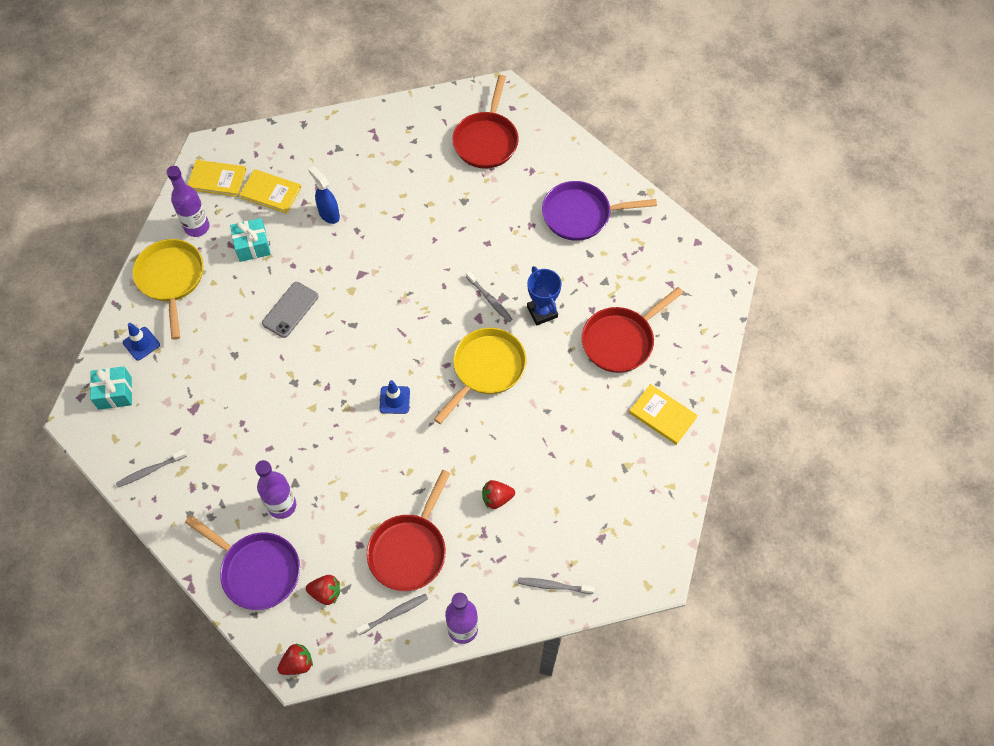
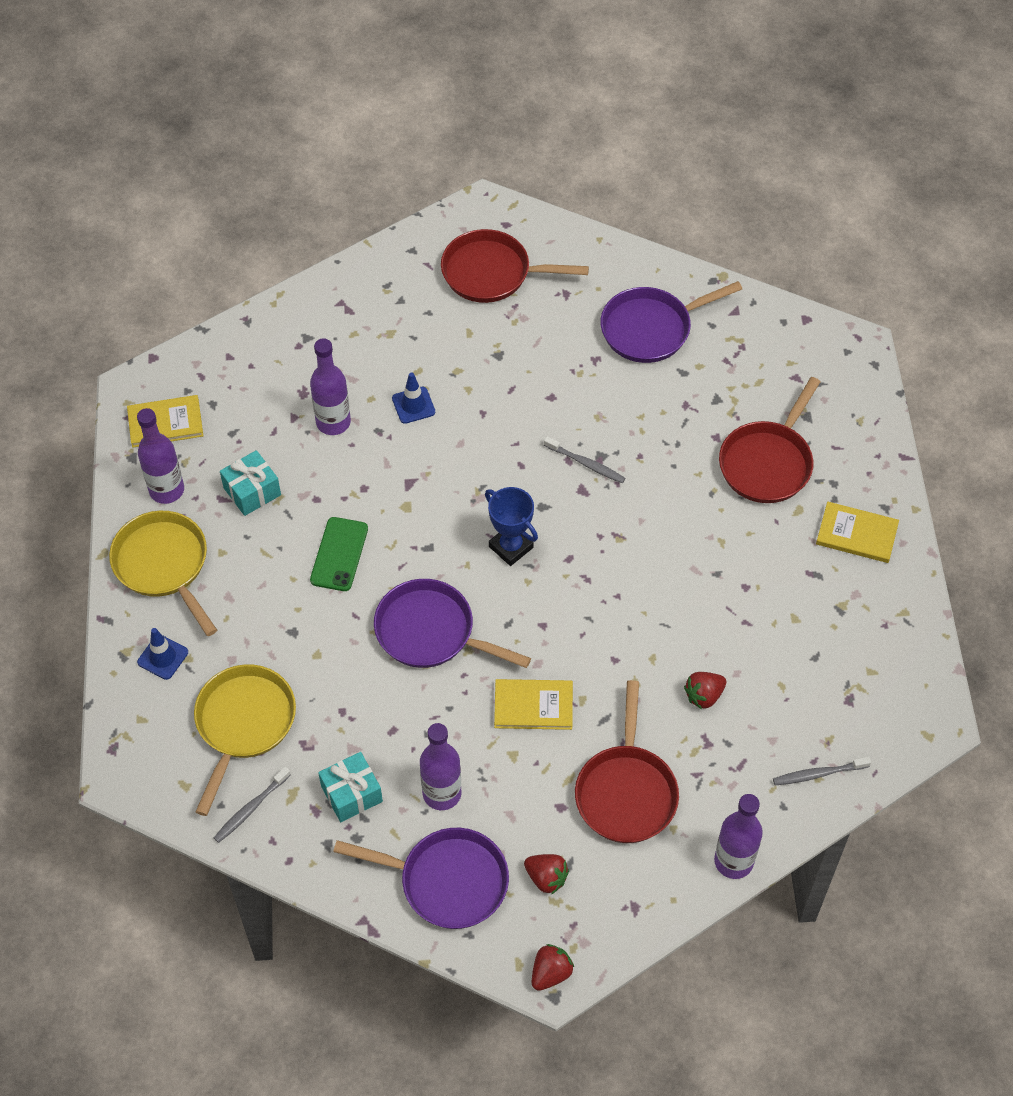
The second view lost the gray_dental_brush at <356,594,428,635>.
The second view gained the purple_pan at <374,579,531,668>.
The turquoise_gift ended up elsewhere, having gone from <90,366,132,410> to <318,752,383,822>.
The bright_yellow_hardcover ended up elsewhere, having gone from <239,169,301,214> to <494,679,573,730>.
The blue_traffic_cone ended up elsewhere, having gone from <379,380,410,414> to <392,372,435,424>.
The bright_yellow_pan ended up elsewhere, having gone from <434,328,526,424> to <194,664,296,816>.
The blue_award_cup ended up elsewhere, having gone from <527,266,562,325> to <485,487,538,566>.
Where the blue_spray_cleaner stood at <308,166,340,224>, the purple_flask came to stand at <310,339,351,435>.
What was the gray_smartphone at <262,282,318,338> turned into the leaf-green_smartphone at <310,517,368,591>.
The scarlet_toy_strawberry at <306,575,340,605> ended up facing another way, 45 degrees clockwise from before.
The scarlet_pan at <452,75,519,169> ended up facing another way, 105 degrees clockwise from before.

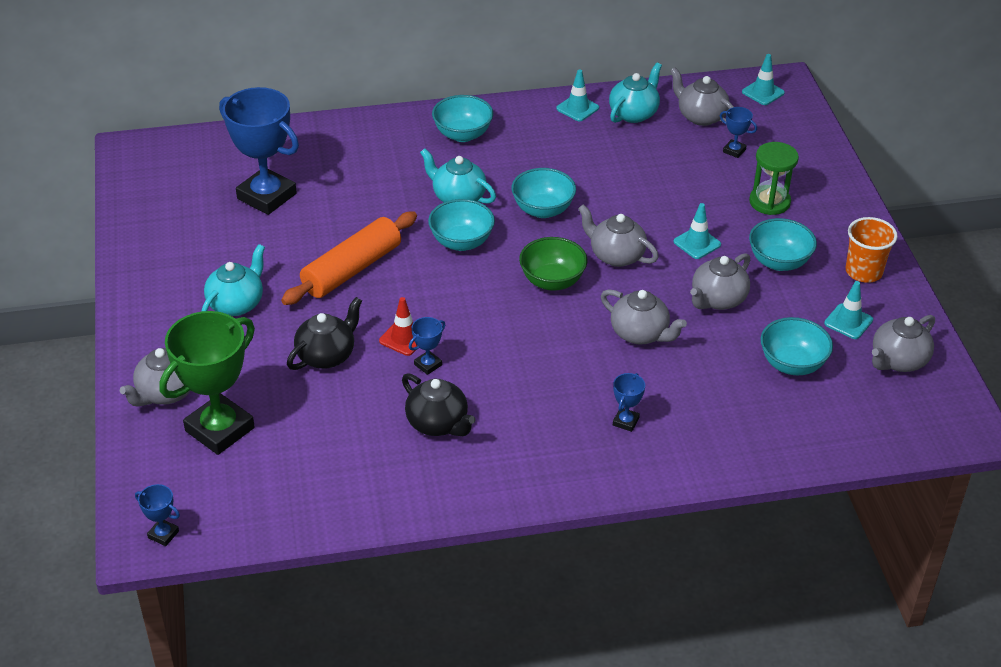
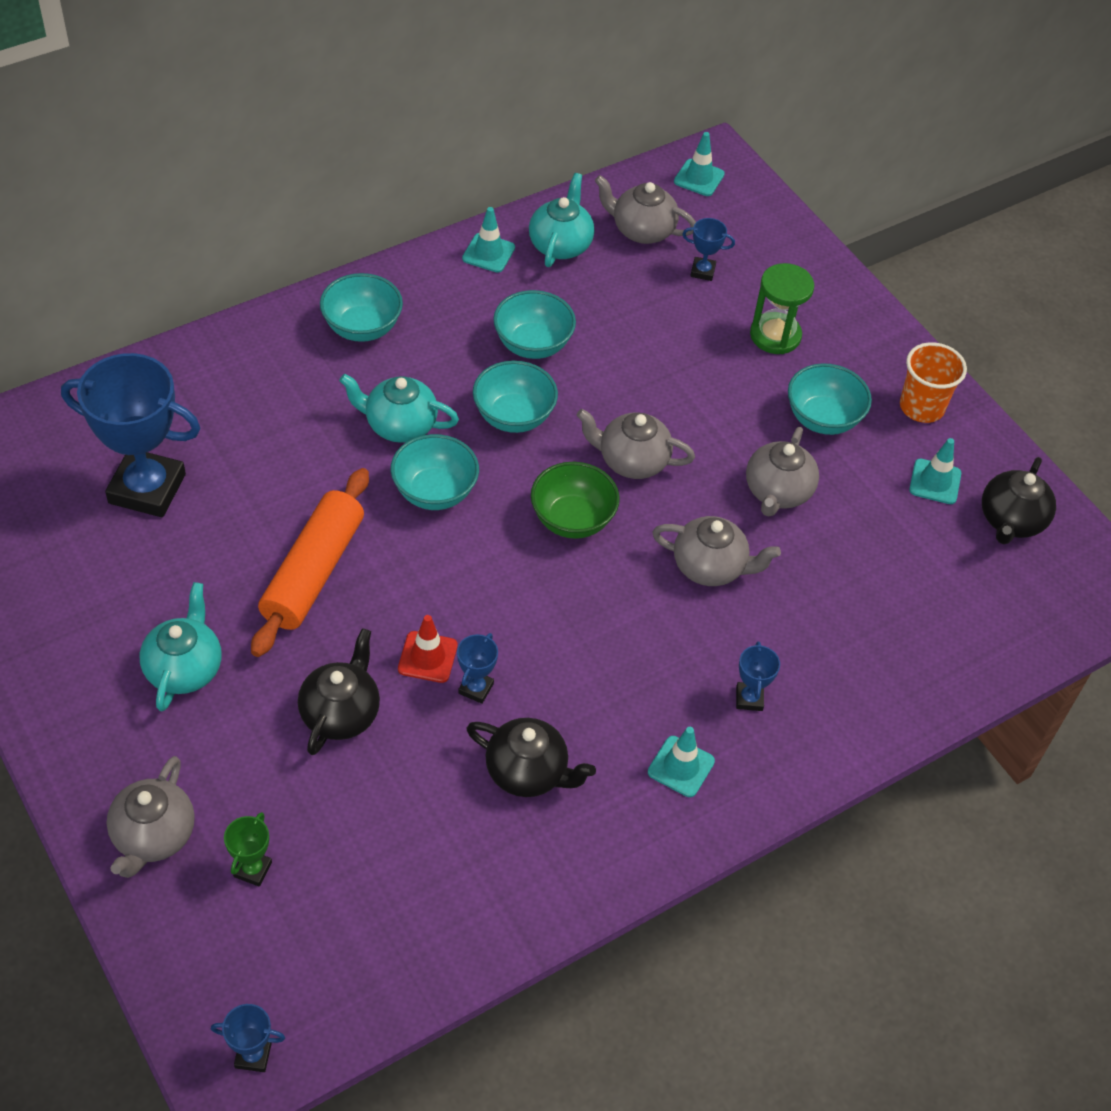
The turquoise_traffic_cone ended up elsewhere, having gone from <674,203,721,259> to <648,727,715,797>.
The turquoise_serving_bowl ended up elsewhere, having gone from <761,317,833,375> to <493,290,576,359>.
What was the gray_china_teapot at <872,315,935,372> turned into the jet-black_china_teapot at <982,457,1056,544>.
The size of the leaf-green_award_cup at <159,311,255,455> changed by a factor of 0.42.

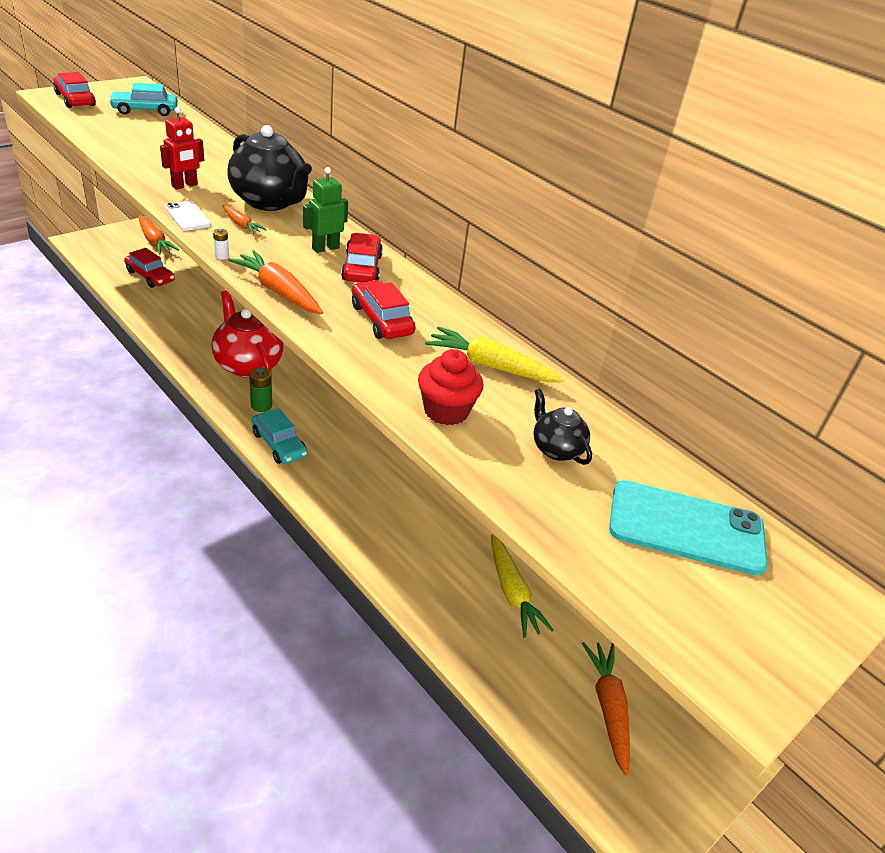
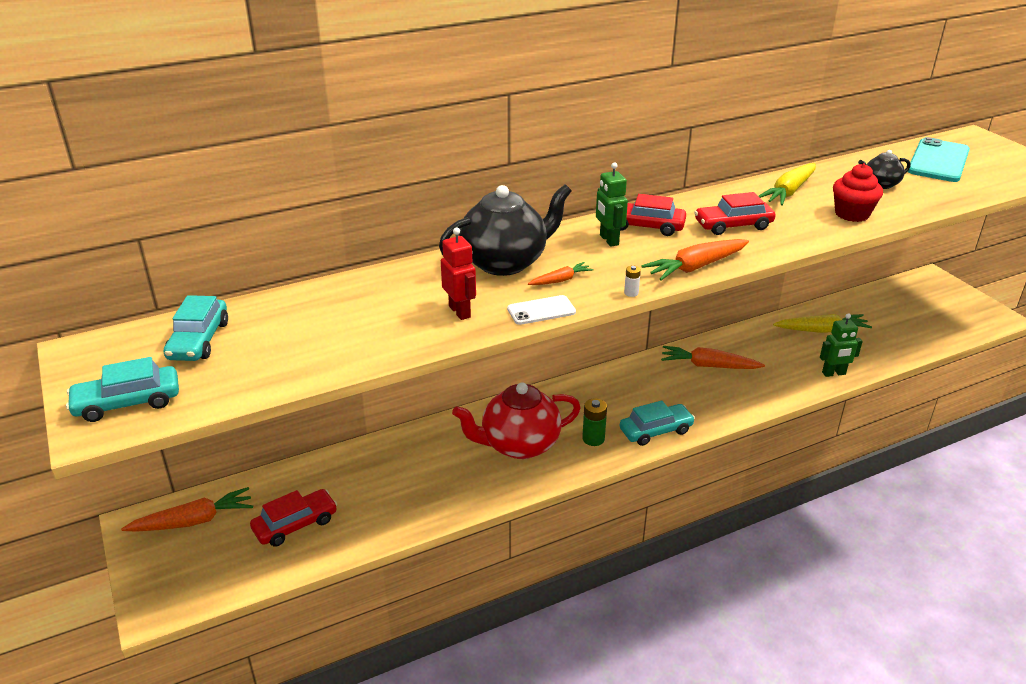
The second view gained the leaf-green_robot at <820,313,863,377>.
The bright_orange_carrot ended up elsewhere, having gone from <582,642,630,776> to <661,346,765,369>.
What was the scarlet_toy_car at <53,72,96,108> turned into the turquoise_toy_car at <66,357,179,422>.

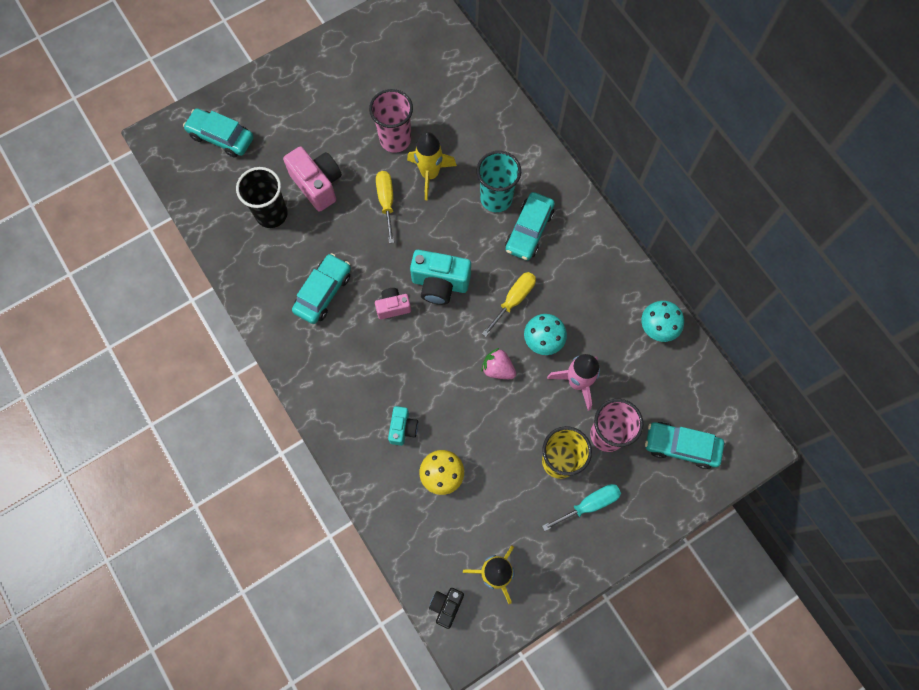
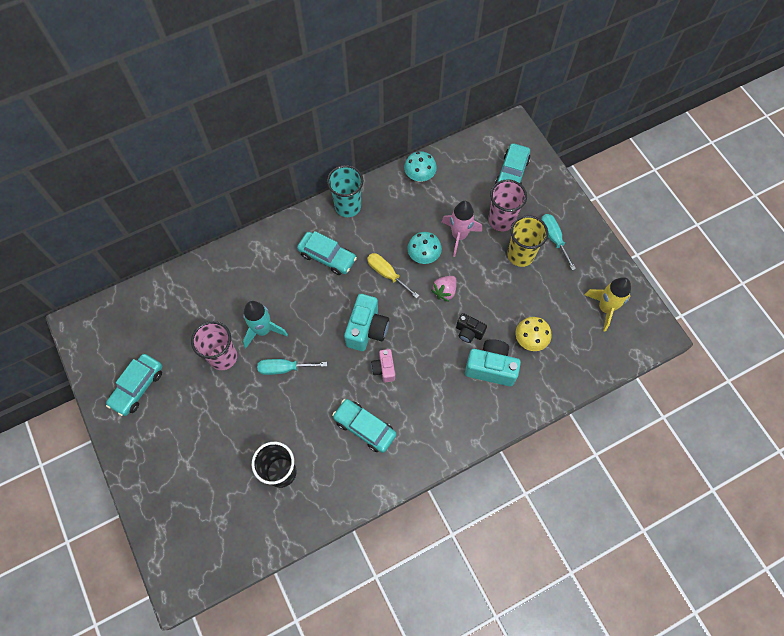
The second view lost the rose-pink_photo_camera at <283,147,342,212>.
The turquoise_toy_car ended up elsewhere, having gone from <183,108,254,157> to <106,354,163,416>.
The jet-black_photo_camera ended up elsewhere, having gone from <429,588,464,629> to <456,313,487,343>.
The turquoise_cup ended up elsewhere, having gone from <477,151,521,212> to <327,165,363,217>.
What was the bright_yellow_hand_screwdriver at <376,171,394,243> turned into the turquoise_hand_screwdriver at <257,359,327,375>.
What was the bright_yellow_spaceship at <407,132,457,200> turned into the turquoise_spaceship at <243,301,288,348>.
The size of the turquoise_photo_camera at <388,406,418,446> changed by a factor of 1.72.

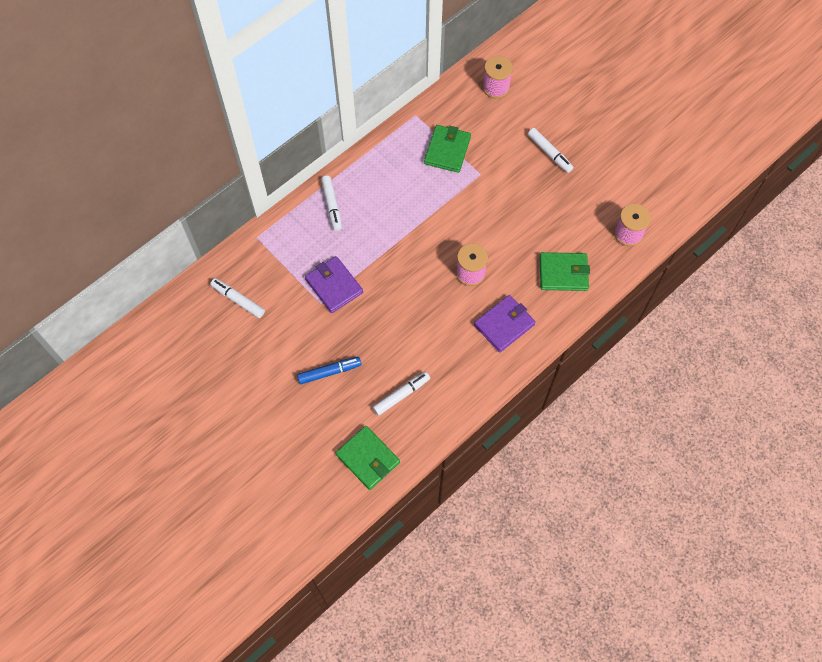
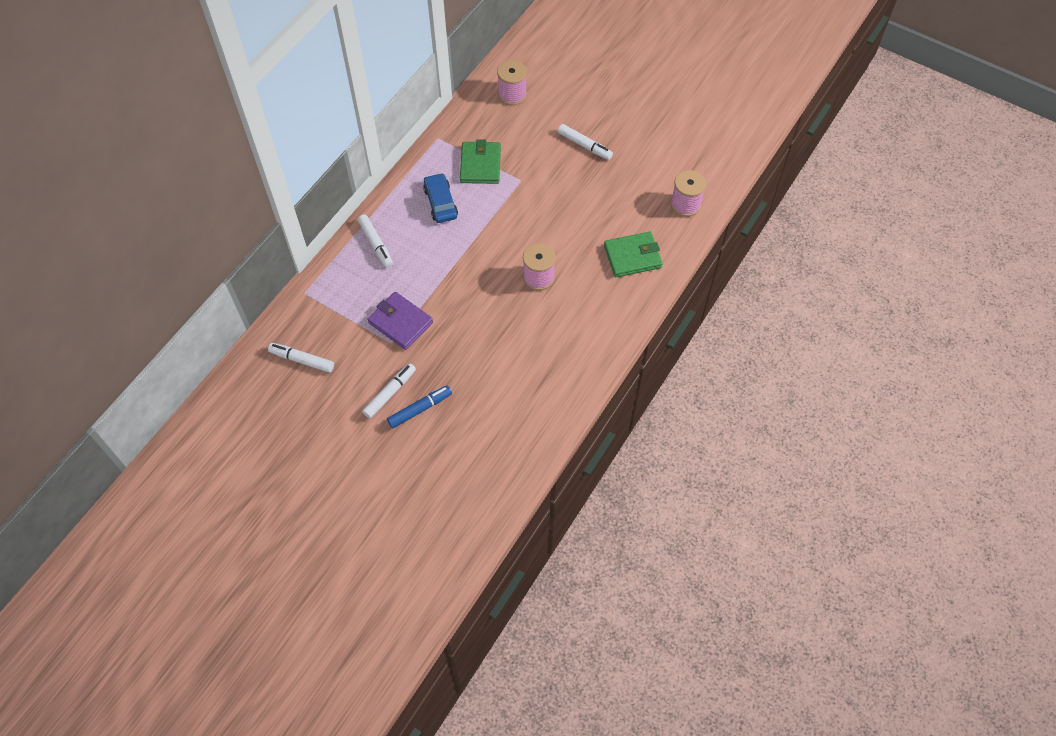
The second view lost the leaf-green_wallet at <336,426,400,490>.
The second view lost the purple_wallet at <474,295,536,352>.
The second view gained the blue_toy_car at <423,173,458,223>.
The snow-white_felt_pen ended up elsewhere, having gone from <373,371,430,416> to <362,363,416,418>.

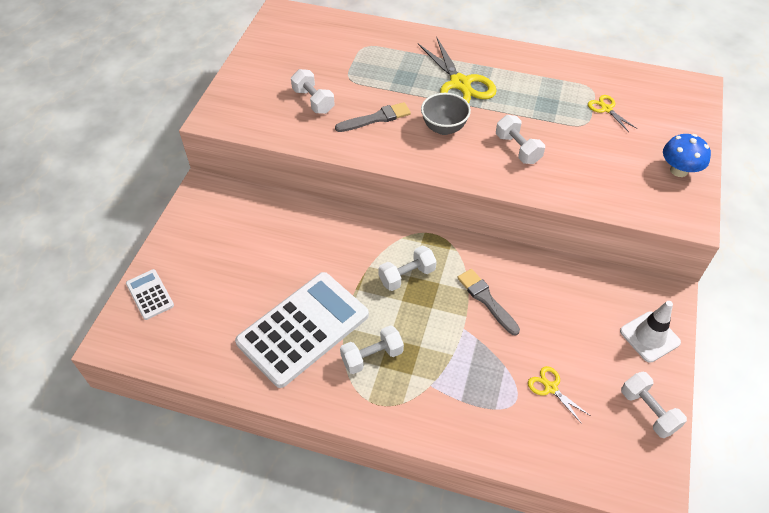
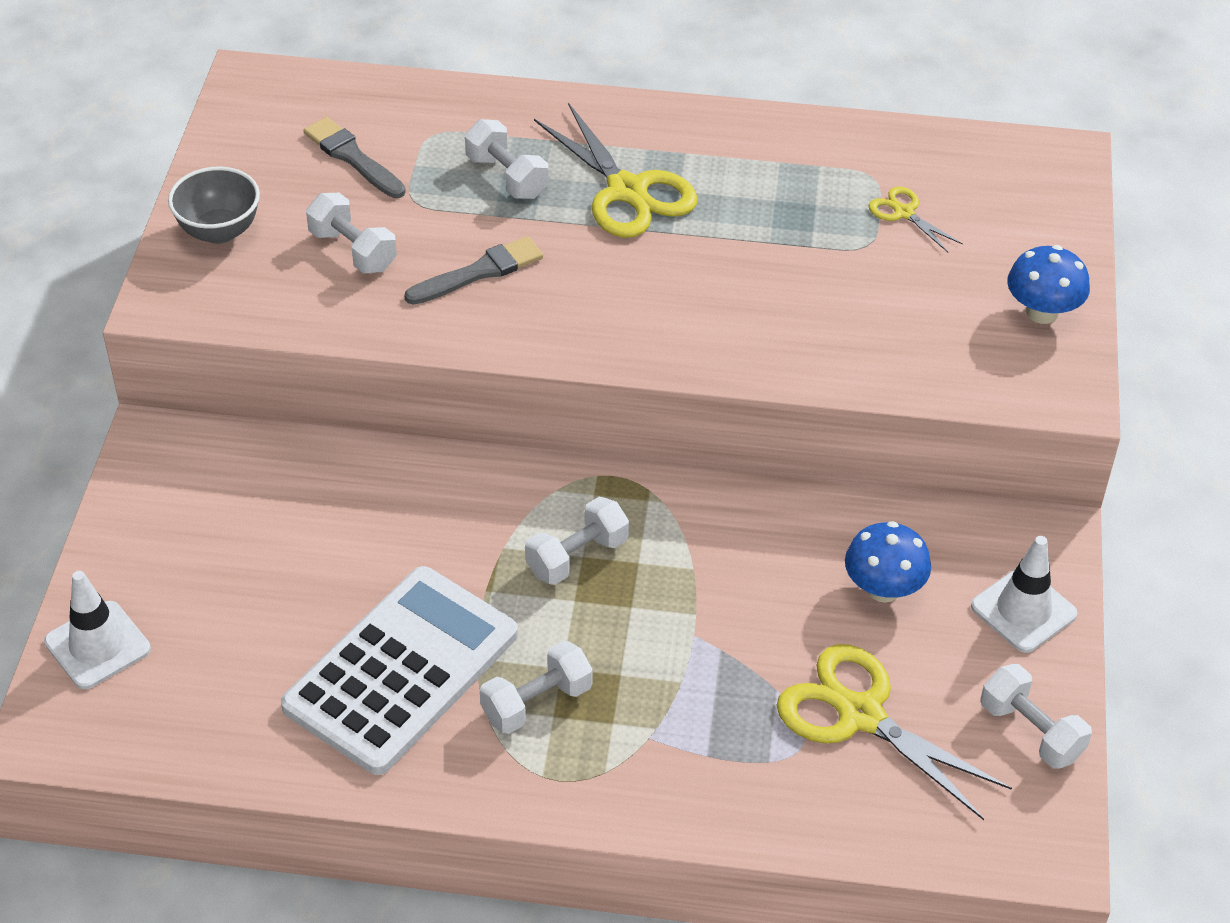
The second view gained the blue_fungus at <845,521,931,603>.
The gray_serving_bowl ended up elsewhere, having gone from <421,93,471,135> to <168,167,260,244>.
The gray_brush ended up elsewhere, having gone from <457,269,520,335> to <304,117,406,198>.
The snow-white_hand_weight ended up elsewhere, having gone from <496,115,545,164> to <465,119,549,199>.
Where the snow-white_adding_machine stood at <126,269,174,320>, the snow-white_traffic_cone came to stand at <44,571,151,689>.
The size of the bright_yellow_scissors at <528,366,591,424> changed by a factor of 2.02.

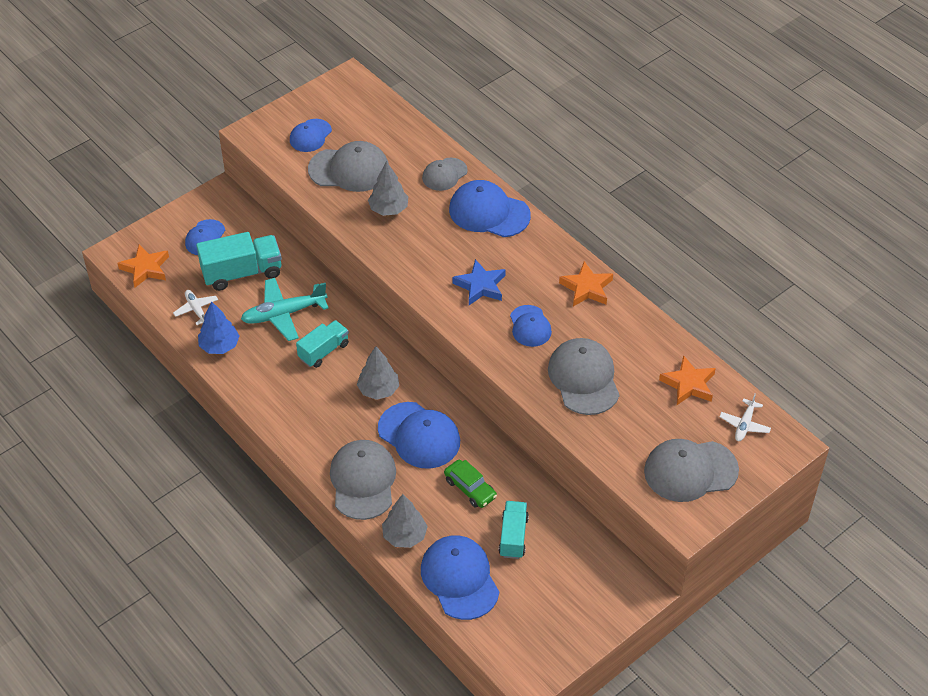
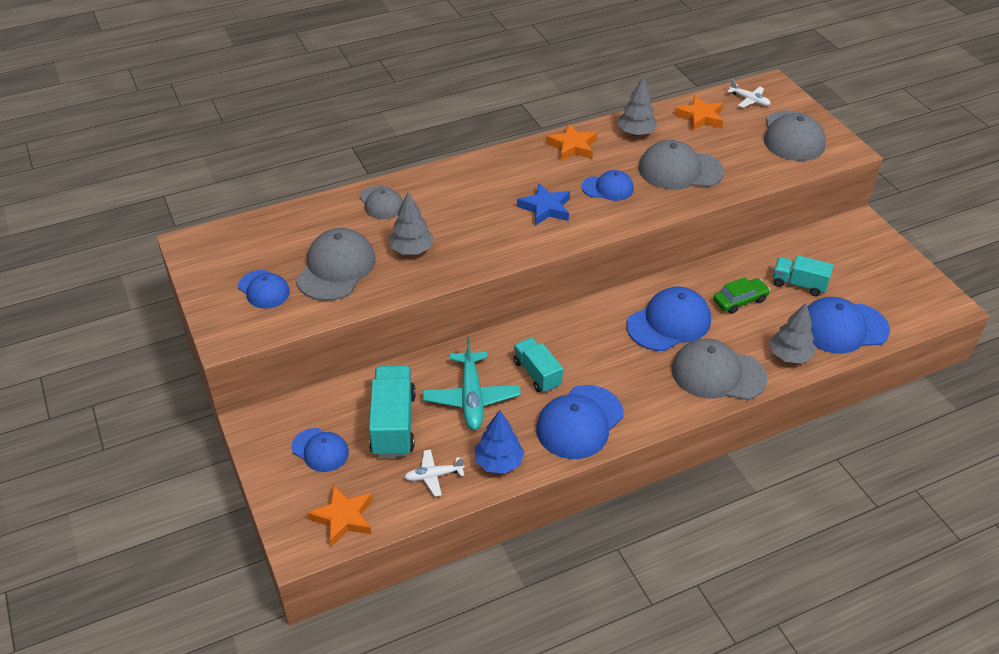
The gray_tree ended up elsewhere, having gone from <357,346,399,400> to <617,77,657,136>.
The blue_cap ended up elsewhere, having gone from <449,180,531,237> to <536,385,624,459>.

